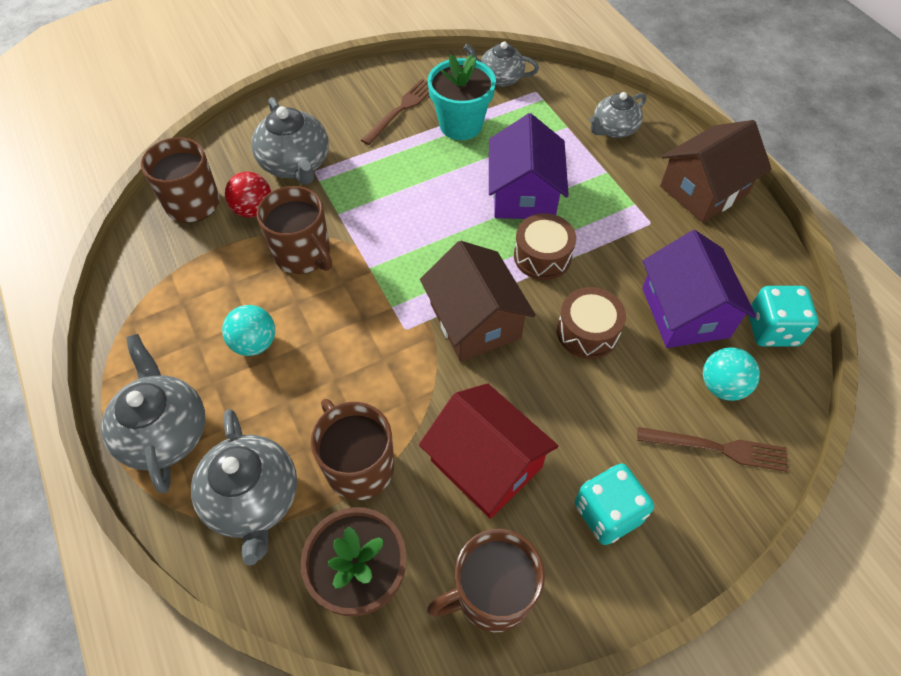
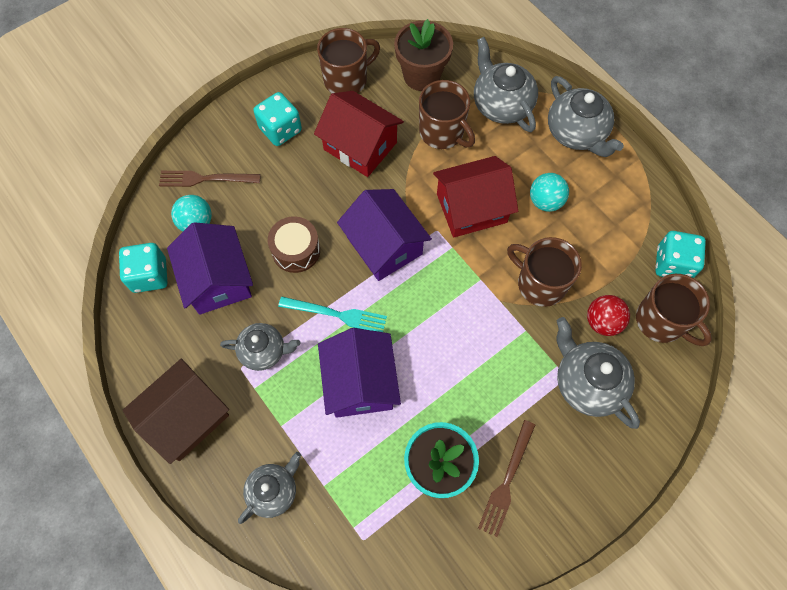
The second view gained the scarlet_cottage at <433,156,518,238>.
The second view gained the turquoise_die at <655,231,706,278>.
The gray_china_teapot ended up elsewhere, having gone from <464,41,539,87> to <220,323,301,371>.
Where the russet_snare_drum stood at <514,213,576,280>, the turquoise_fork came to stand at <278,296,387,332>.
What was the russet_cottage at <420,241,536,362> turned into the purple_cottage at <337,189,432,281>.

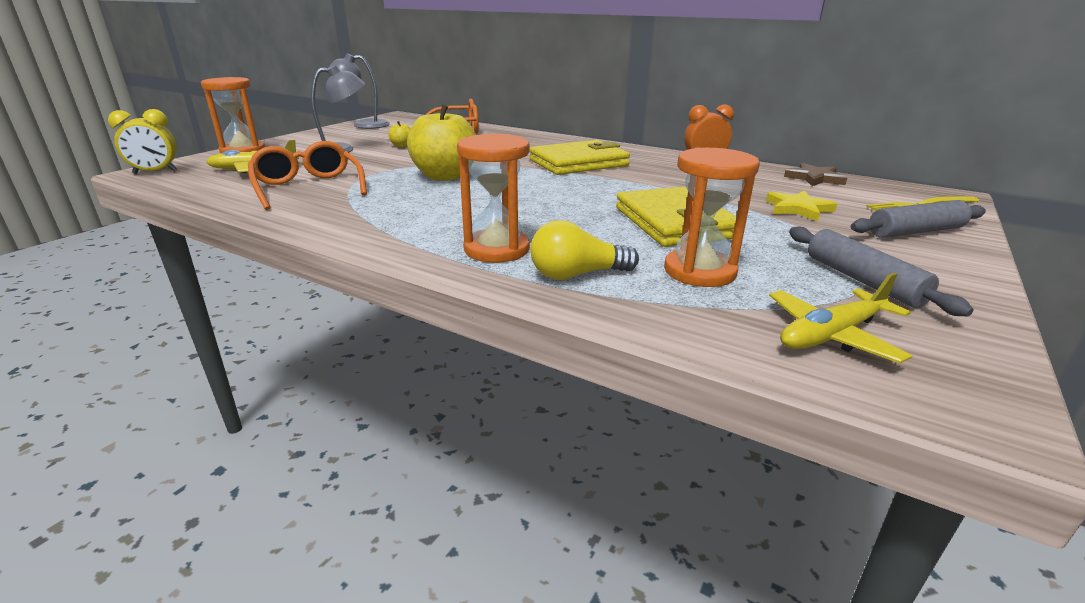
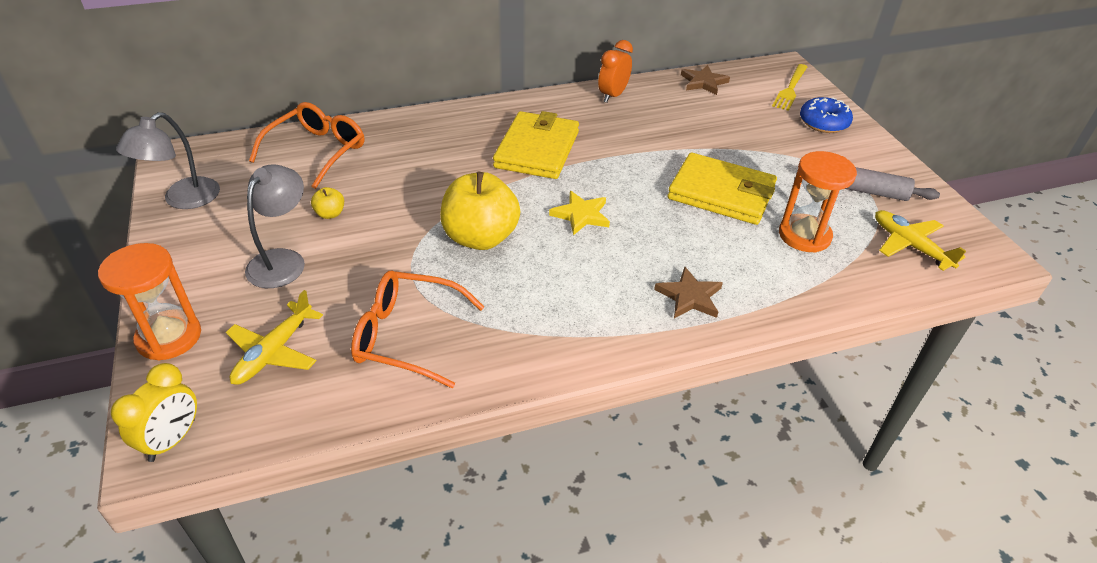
The second view lost the bright_yellow_bulb at <530,220,639,280>.
The bright_yellow_star_shape ended up elsewhere, having gone from <766,191,837,221> to <549,191,610,235>.
Where the bright_orange_sandglass stood at <457,134,530,263>, the russet_star_shape came to stand at <654,267,723,318>.
Where the gray_pastry_roller stood at <851,200,986,238>, the blue_doughnut came to stand at <800,97,853,133>.
The bright_yellow_plane at <769,273,912,363> ended up facing another way, 135 degrees clockwise from before.

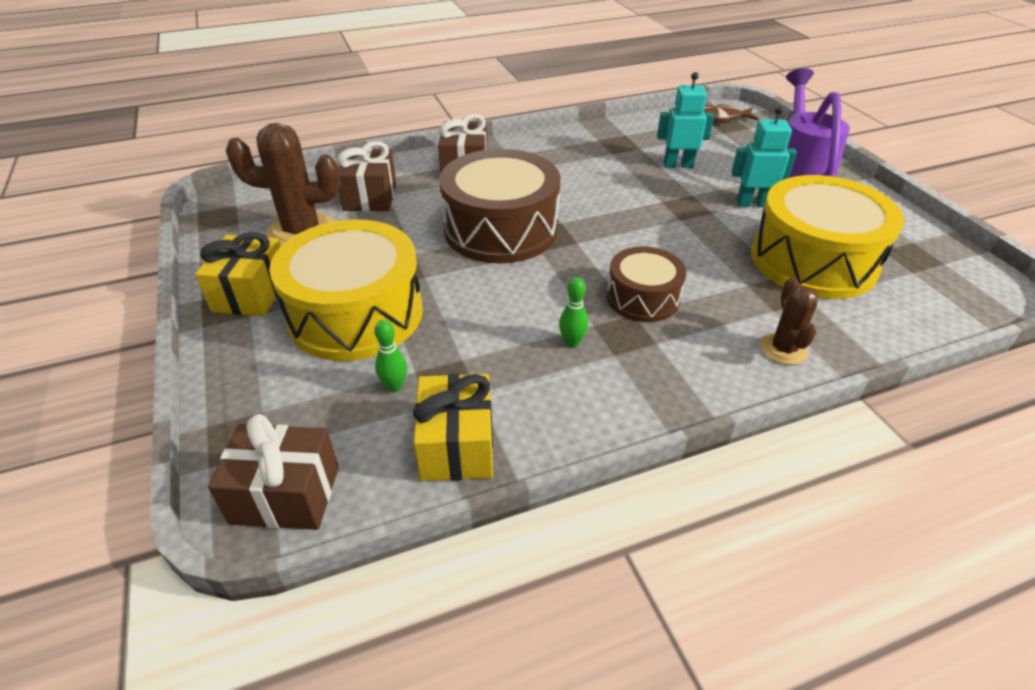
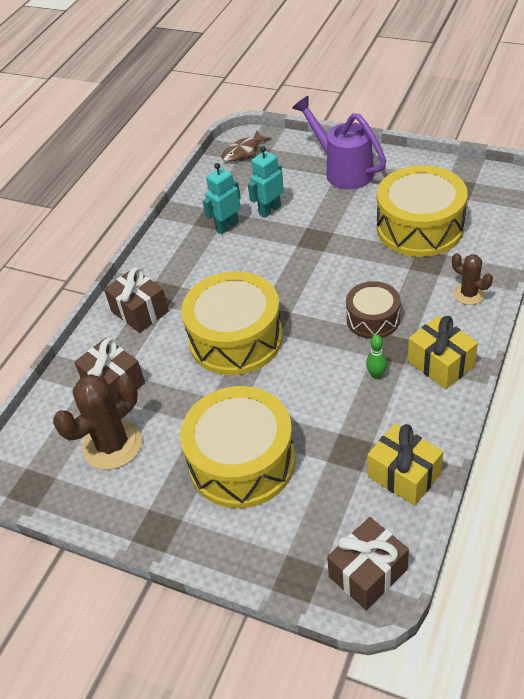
The second view lost the leaf-green_bowling_pin at <374,320,407,392>.
The bright_yellow_gift ended up elsewhere, having gone from <195,232,281,316> to <408,316,478,389>.
The turquoise_robot ended up elsewhere, having gone from <731,106,797,207> to <203,163,241,234>.
What was the russet_snare_drum at <439,149,561,263> turned into the bright_yellow_snare_drum at <181,271,283,375>.

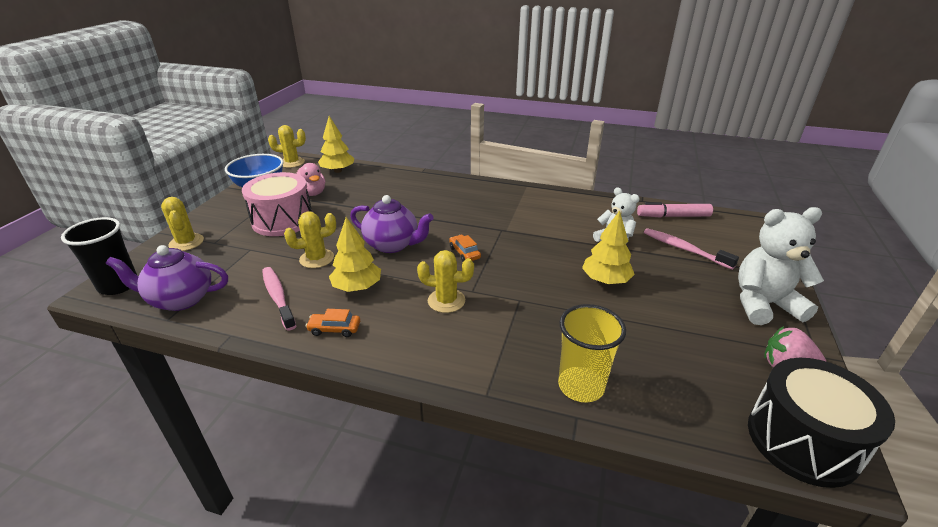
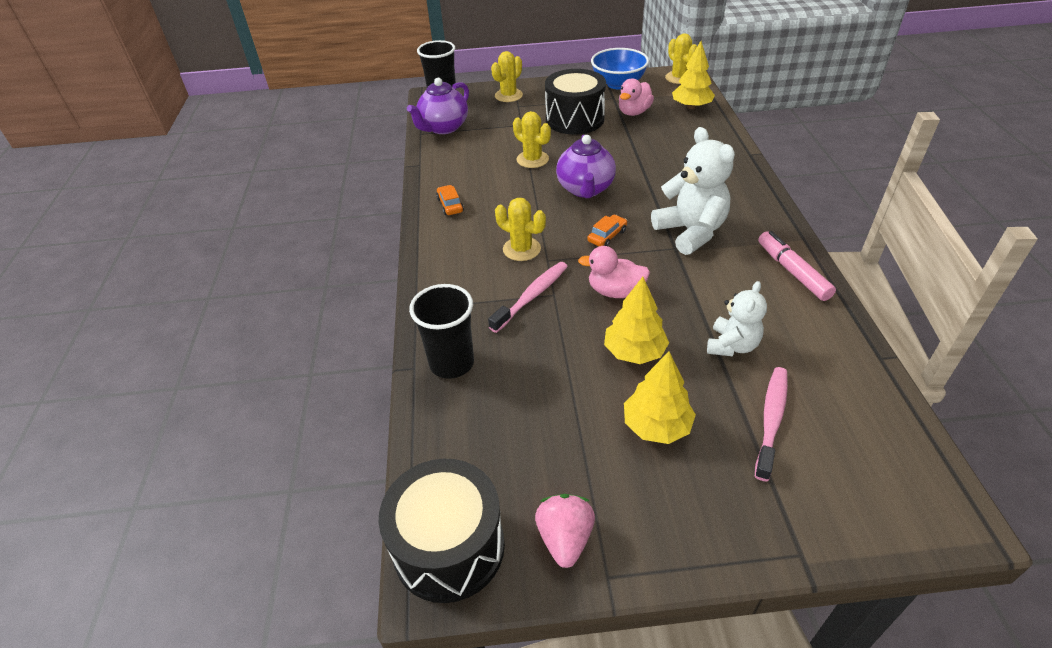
The second view gained the rose-pink_toy_duck at <578,246,650,298>.
The rose-pink_dental_brush ended up elsewhere, having gone from <262,267,296,331> to <488,262,568,333>.
The bright_yellow_tree ended up elsewhere, having gone from <329,217,381,292> to <624,351,696,444>.
The rose-pink_felt_pen ended up elsewhere, having gone from <637,202,713,218> to <758,231,836,301>.
The snow-white_teddy ended up elsewhere, having gone from <738,207,824,325> to <651,127,735,255>.
What was the rose-pink_snare_drum at <242,172,312,236> turned into the jet-black_snare_drum at <545,69,606,134>.
What was the bright_yellow_cup at <558,304,626,403> turned into the jet-black_cup at <409,284,474,379>.
The purple_china_teapot at <105,245,228,311> ended up facing another way, 120 degrees counterclockwise from before.
The bright_yellow_saguaro_cactus at <417,250,474,313> ended up facing another way, 45 degrees counterclockwise from before.

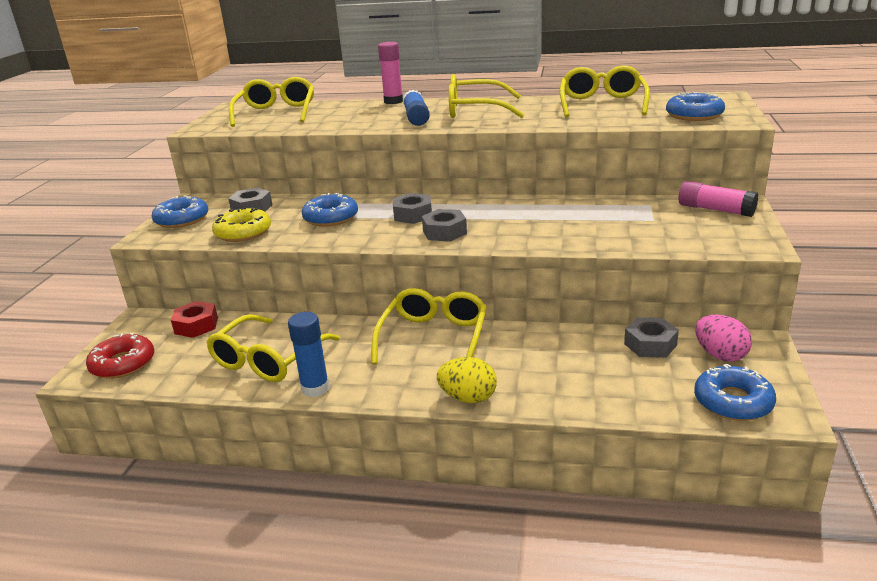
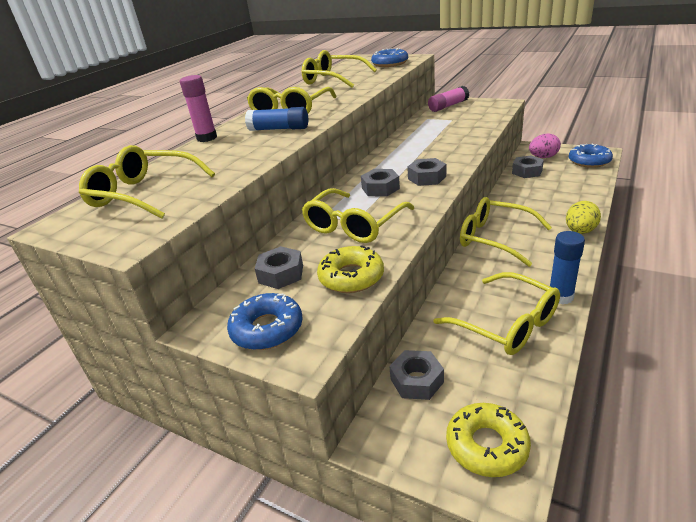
Where the blue_doughnut stood at <302,193,358,227>, the bright_yellow_glasses came to stand at <302,188,414,243>.
What was the scarlet_doughnut at <86,333,154,379> turned into the bright_yellow_doughnut at <446,403,531,477>.
What was the scarlet_nut at <171,301,218,338> turned into the gray_nut at <389,350,444,400>.

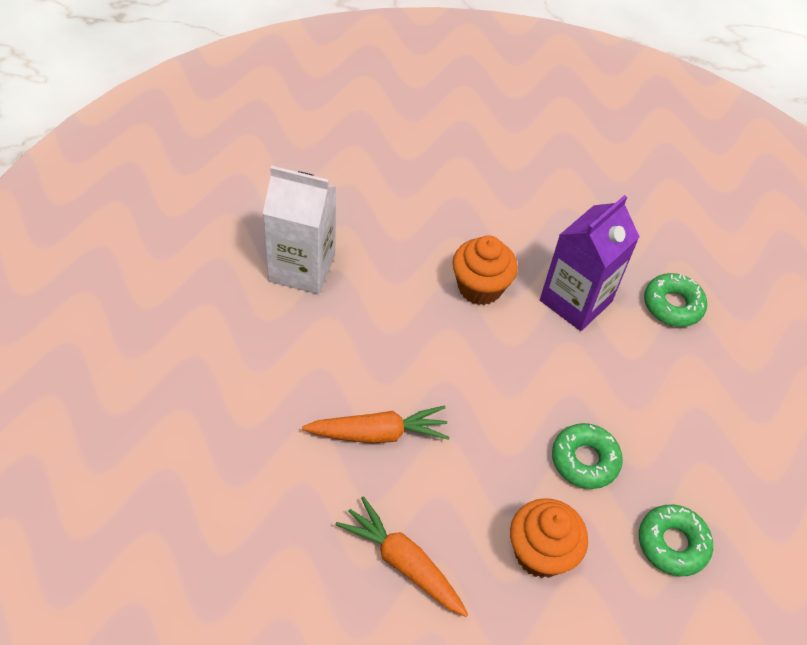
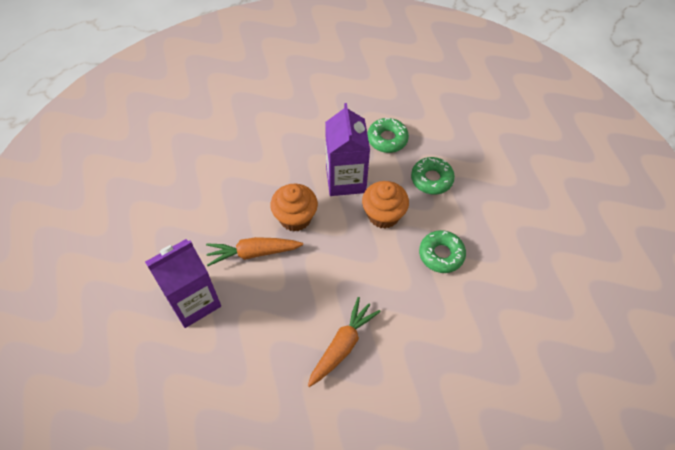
The bright_orange_carrot ended up elsewhere, having gone from <336,496,468,617> to <206,237,303,266>.
The bright_orange_muffin ended up elsewhere, having gone from <510,498,588,578> to <362,181,409,229>.
The leaf-green_doughnut ended up elsewhere, having gone from <639,505,713,576> to <411,157,455,195>.
What was the snow-white_milk_carton at <263,166,336,294> turned into the purple_milk_carton at <145,239,221,328>.

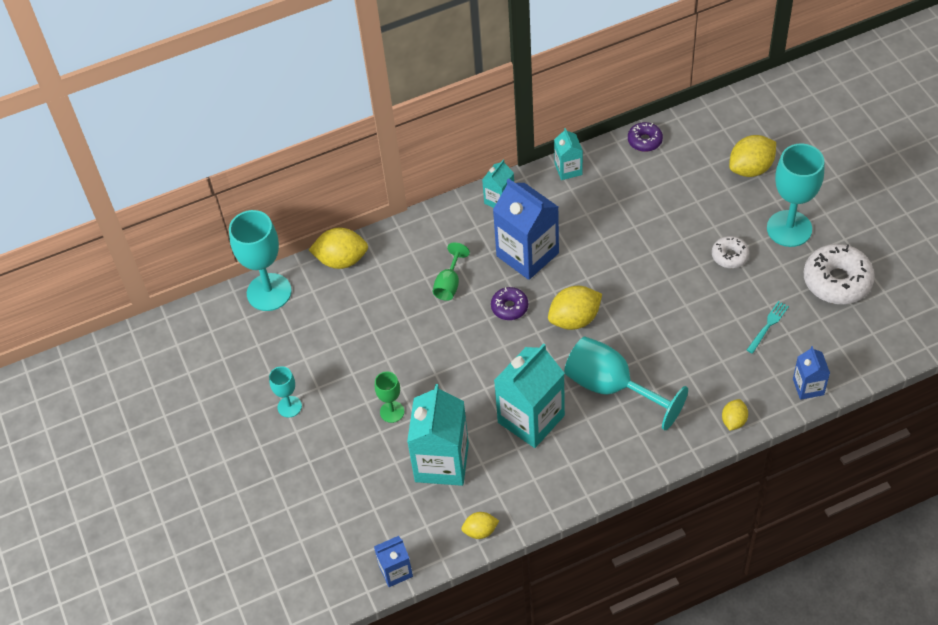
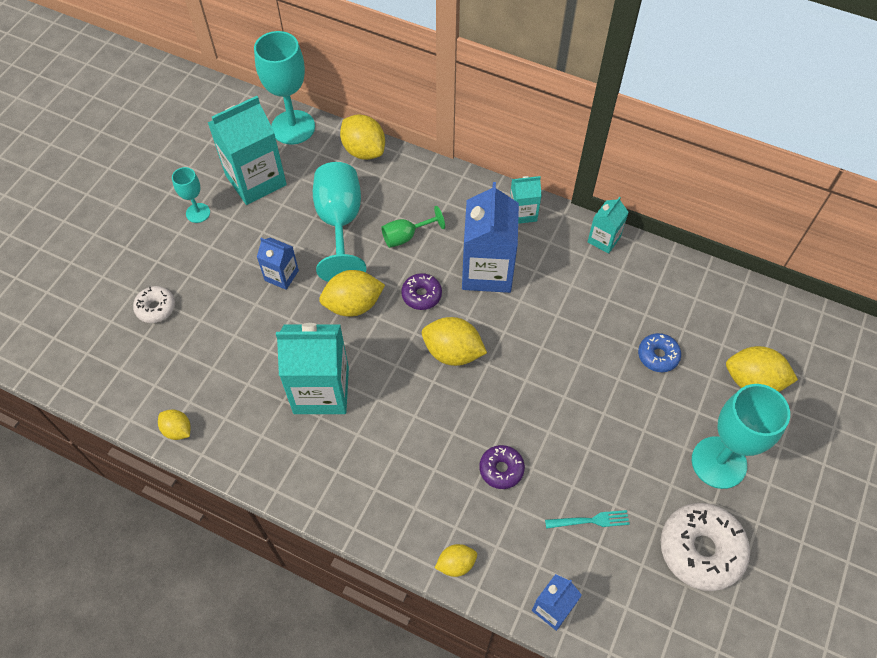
The second view lost the leaf-green_chalice at <375,371,404,423>.
The second view gained the bright_yellow_citrus_fruit at <319,270,385,317>.
The second view gained the blue_doughnut at <638,333,681,372>.
The blue_milk_carton ended up elsewhere, having gone from <374,536,413,587> to <257,237,299,290>.
The turquoise_milk_carton ended up elsewhere, having gone from <407,384,469,486> to <208,96,287,205>.
The turquoise_chalice ended up elsewhere, having gone from <564,337,688,430> to <313,162,367,282>.
The purple_doughnut ended up elsewhere, having gone from <628,122,663,152> to <479,445,525,489>.
The snow-white_doughnut ended up elsewhere, having gone from <712,236,749,268> to <133,286,175,323>.

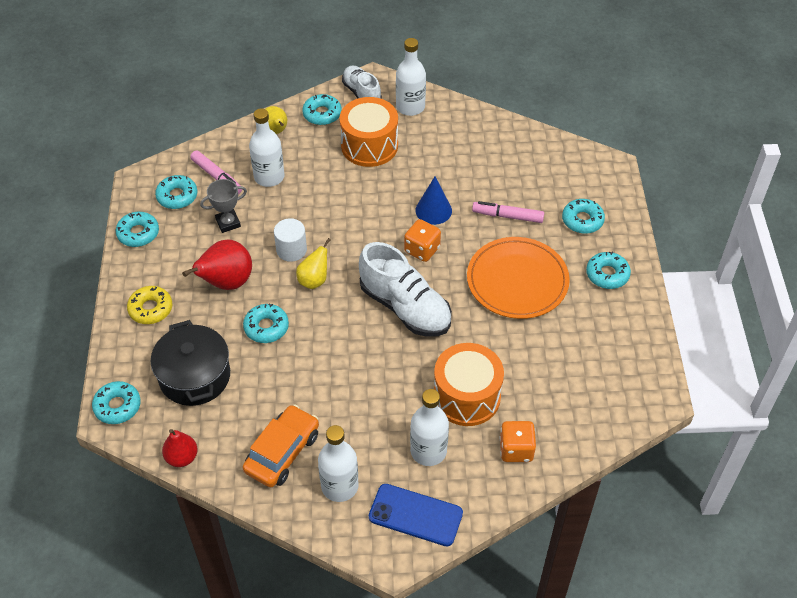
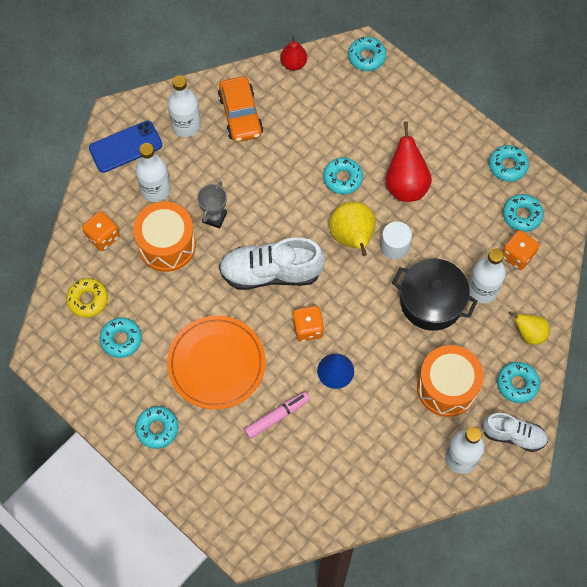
The bright_yellow_doughnut ended up elsewhere, having gone from <127,286,172,324> to <66,278,108,318>.
The jet-black_stockpot ended up elsewhere, having gone from <151,320,230,406> to <392,259,478,331>.
The gray_award_cup ended up elsewhere, having gone from <200,179,247,233> to <197,181,227,229>.
The turquoise_doughnut ended up elsewhere, having gone from <562,199,605,234> to <100,318,142,358>.
Where the rose-pink_felt_pen stood at <190,150,242,194>, the bright_orange_die came to stand at <502,230,539,270>.
The size of the bright_yellow_pear at <296,238,330,289> changed by a factor of 1.62.

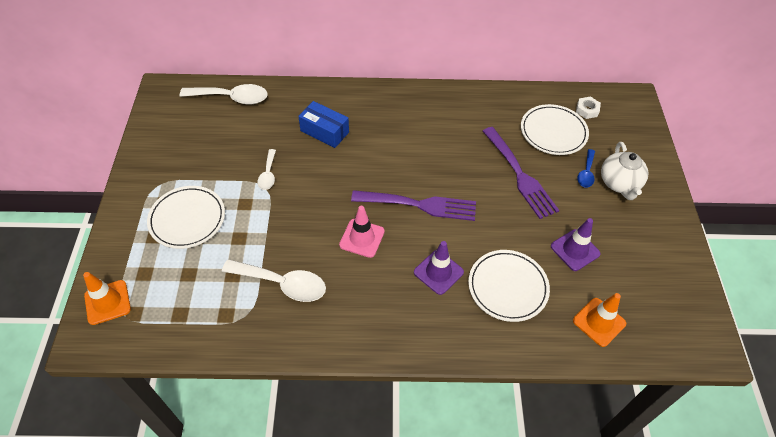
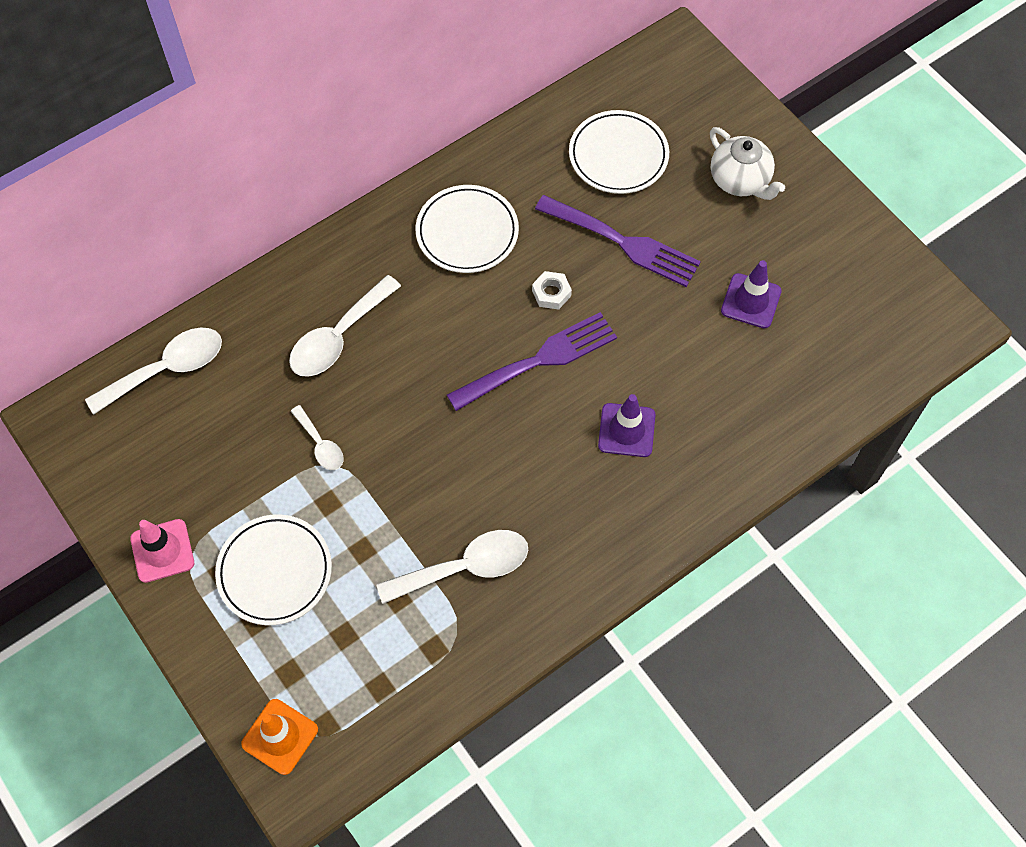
The second view lost the bright_orange_traffic_cone at <573,293,626,347>.
The second view lost the blue_teaspoon at <577,149,595,188>.
The rose-pink_traffic_cone ended up elsewhere, having gone from <339,206,385,258> to <130,519,194,583>.
The snow-white_dinner_plate ended up elsewhere, having gone from <468,250,550,322> to <416,185,519,273>.
The snow-white_nut ended up elsewhere, having gone from <576,97,601,119> to <532,271,572,310>.
Where the blue_parcel stood at <298,101,349,148>, the snow-white_teaspoon came to stand at <289,275,401,377>.

